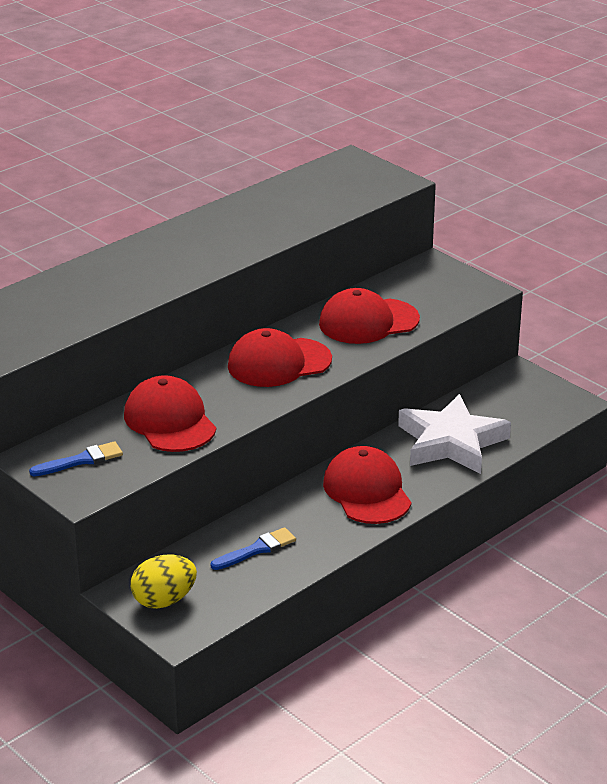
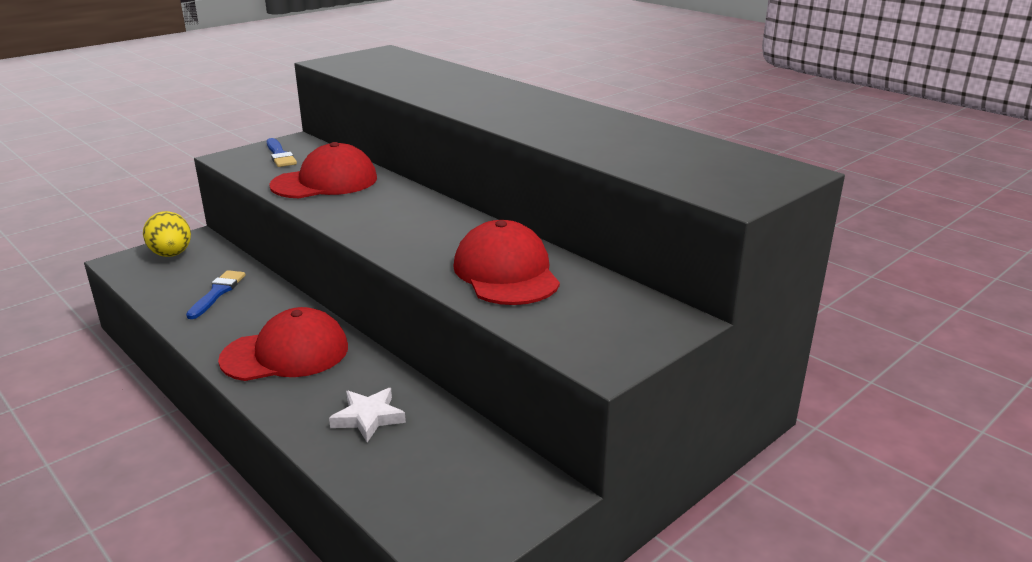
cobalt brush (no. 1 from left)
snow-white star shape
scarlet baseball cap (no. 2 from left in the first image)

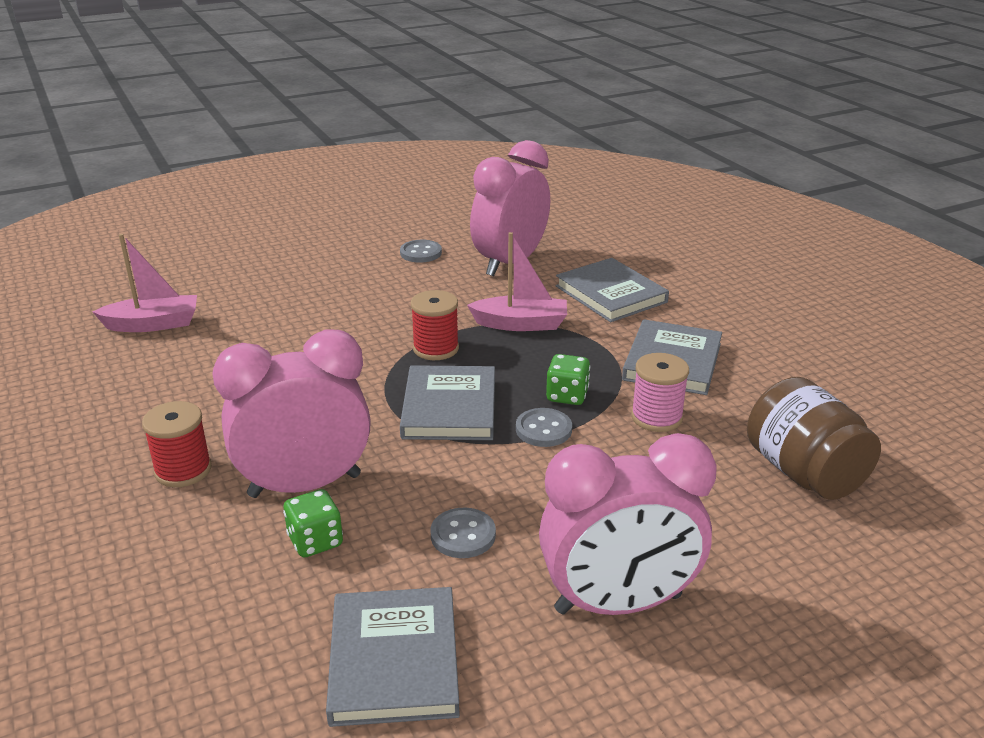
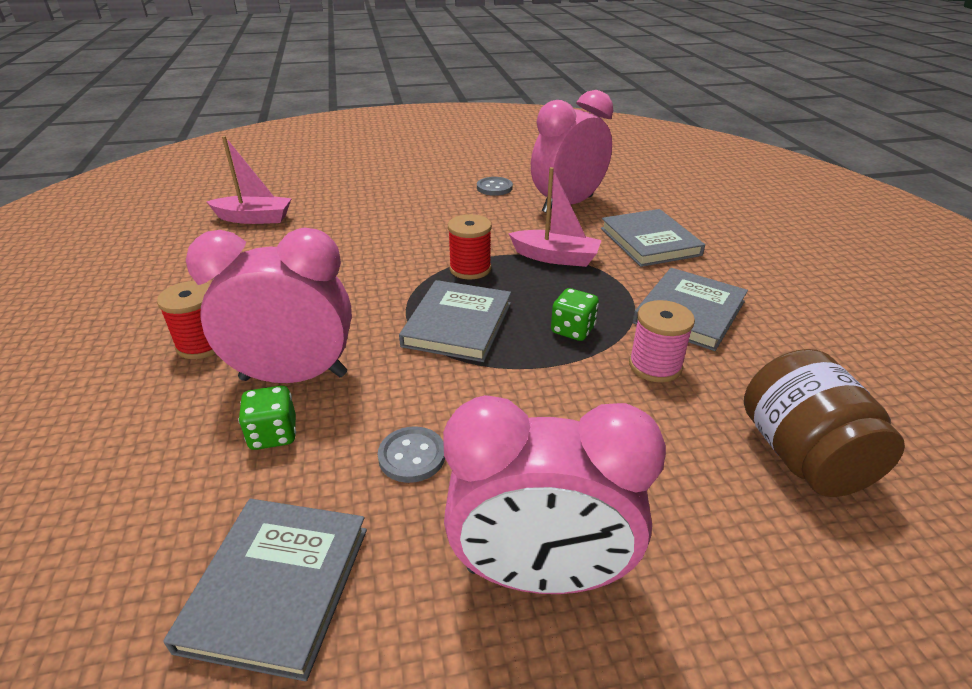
gray shirt button (no. 3 from left in the first image)

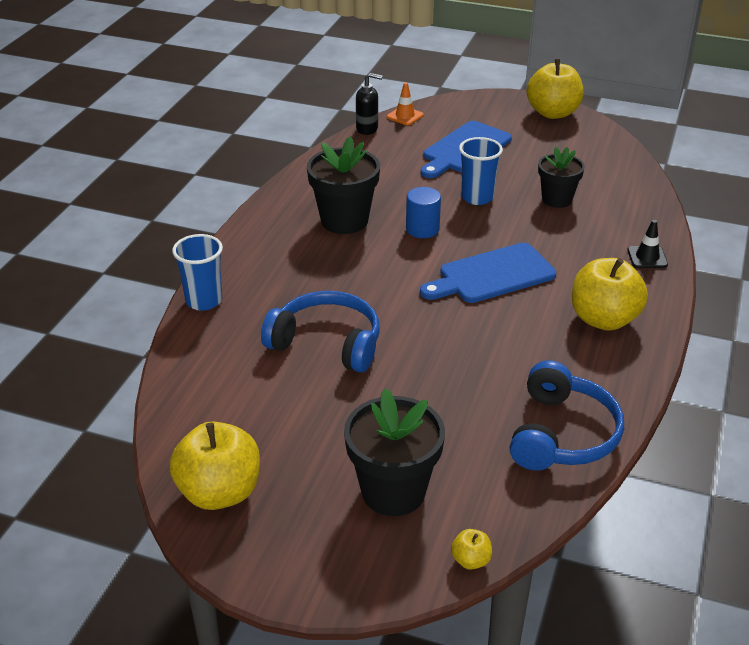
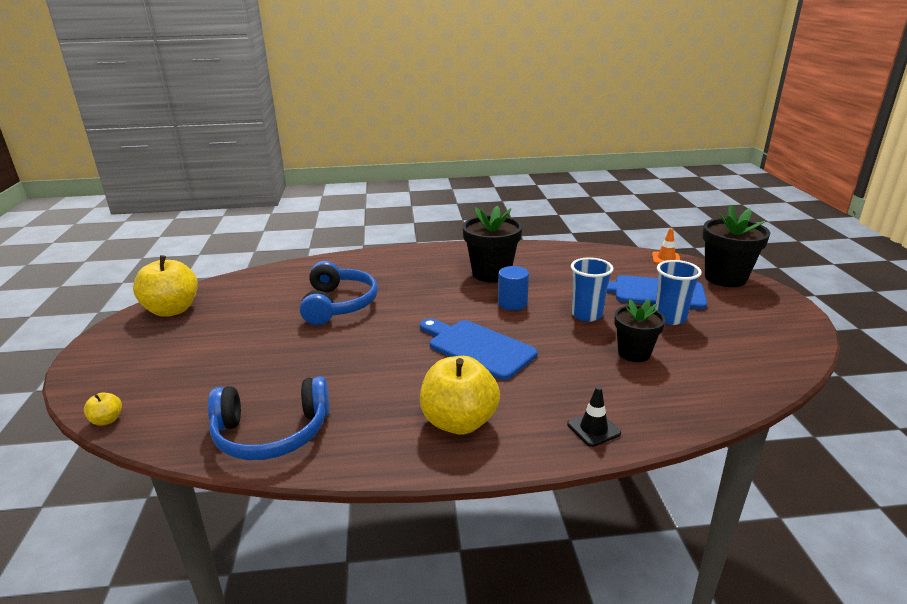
cobalt beaker (no. 2 from left)
ebony flower pot (no. 3 from left)
ebony pump bottle
yellow toy apple (no. 3 from left in the first image)

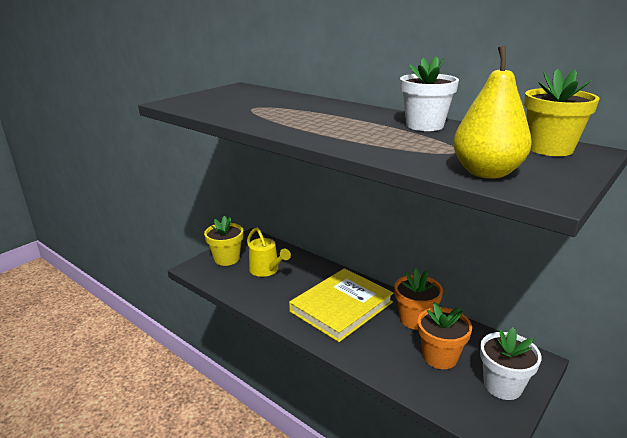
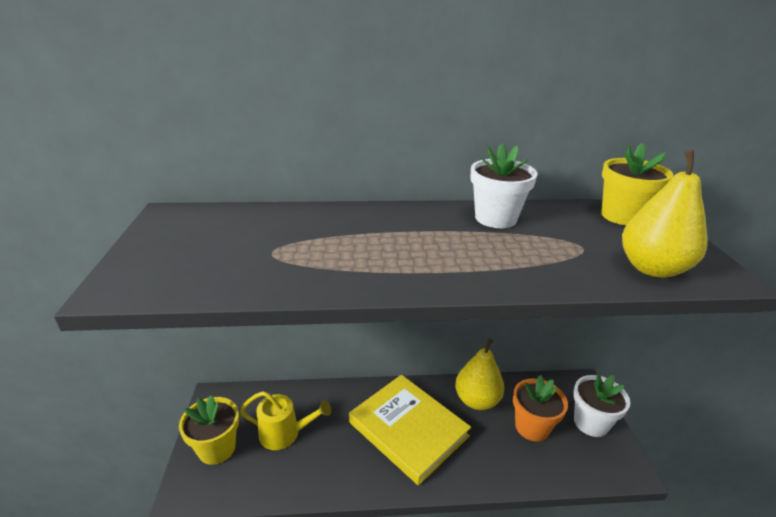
yellow book
yellow toy pear (no. 1 from left)

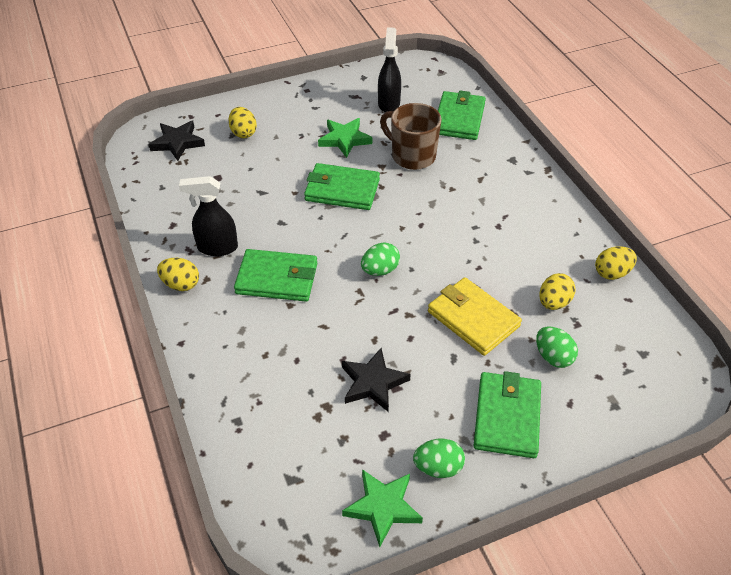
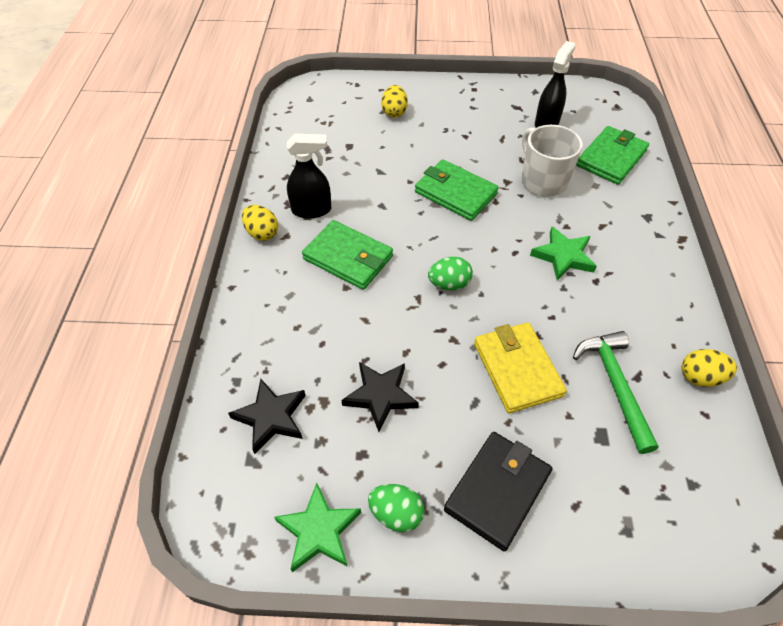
ebony star shape (no. 1 from left)
ebony spray cleaner (no. 1 from left)
ebony wallet
snow-white mug
green star shape (no. 2 from left)
green carpenter's hammer
green egg shape (no. 3 from left in the first image)

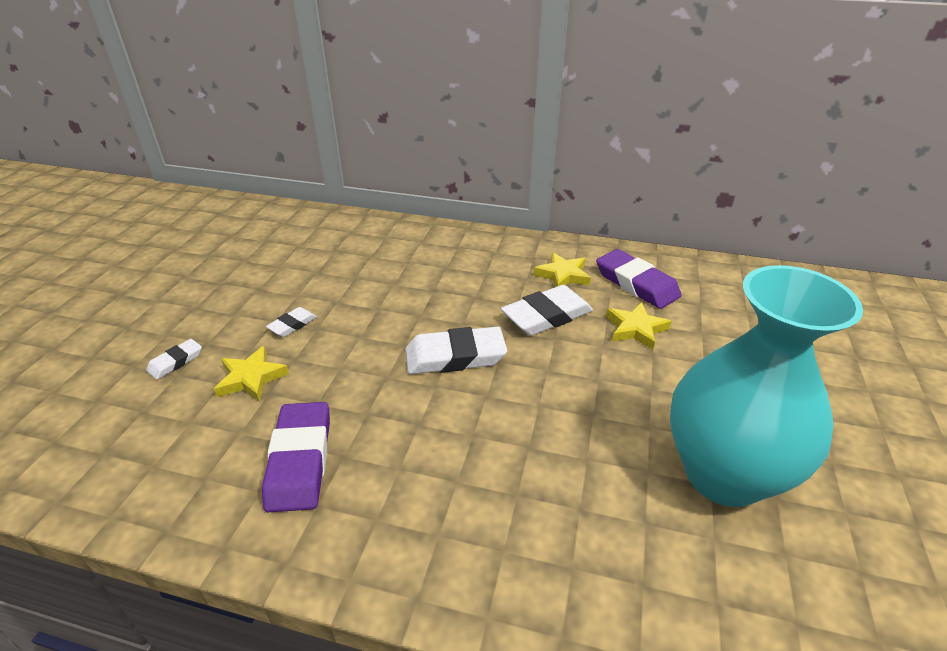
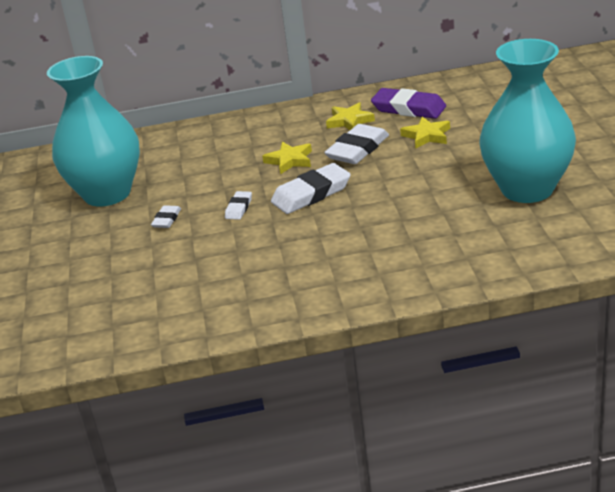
turquoise vase (no. 1 from left)
snow-white gum eraser (no. 2 from left)
yellow star shape (no. 1 from left)
royal purple gum eraser (no. 1 from left in the first image)

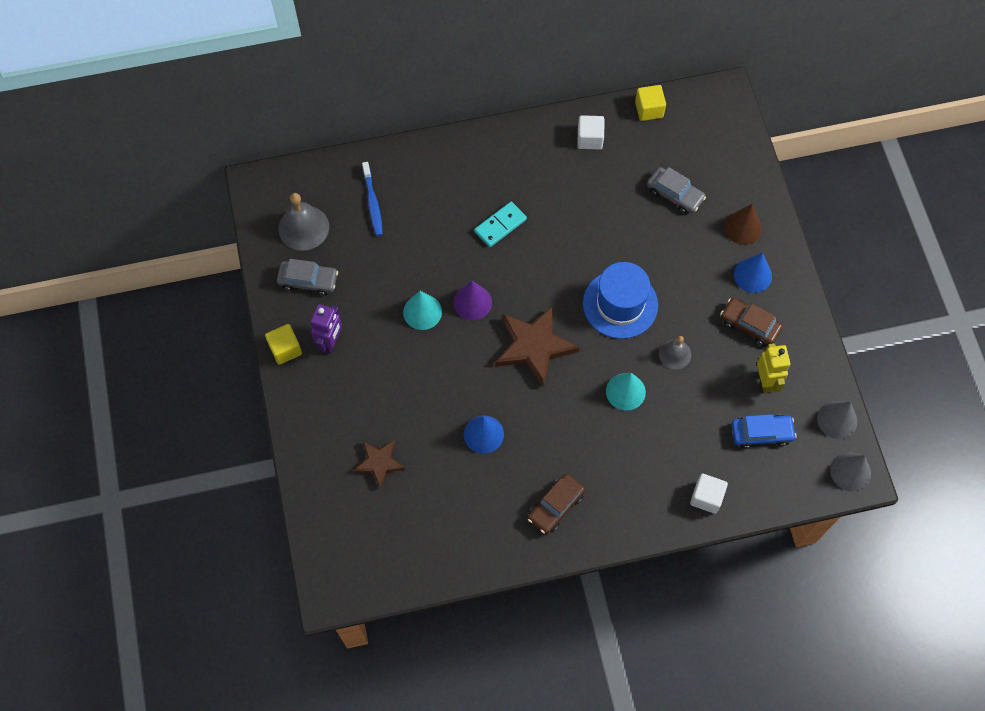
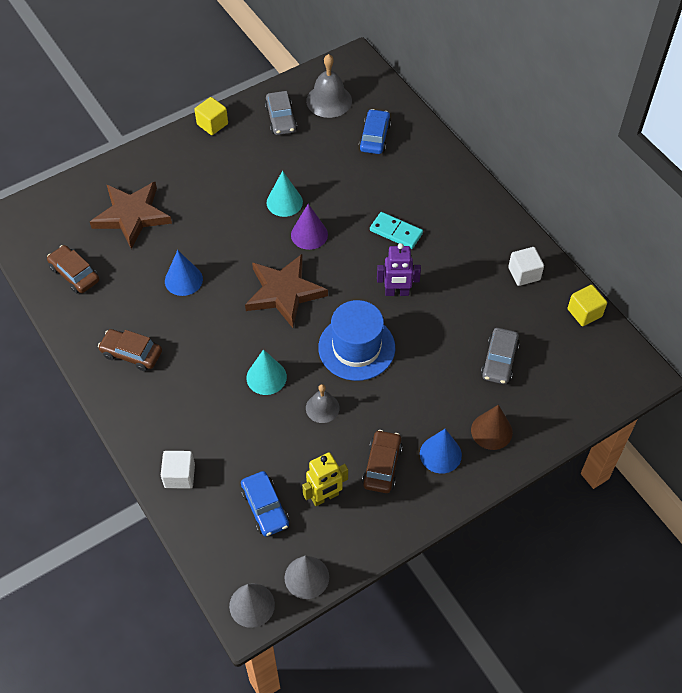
russet automobile (no. 1 from left)
russet star shape (no. 1 from left)
cobalt automobile (no. 2 from left)
royal purple robot figure

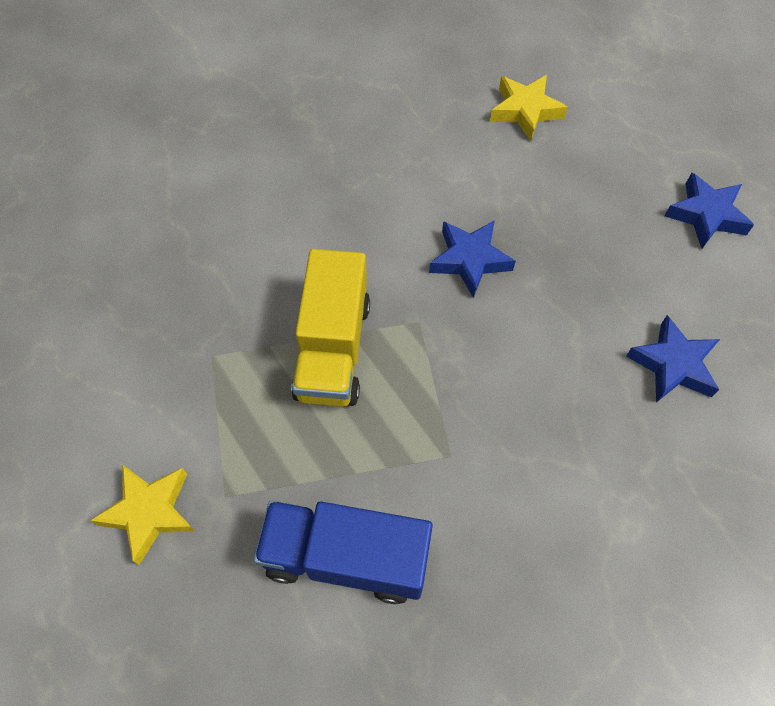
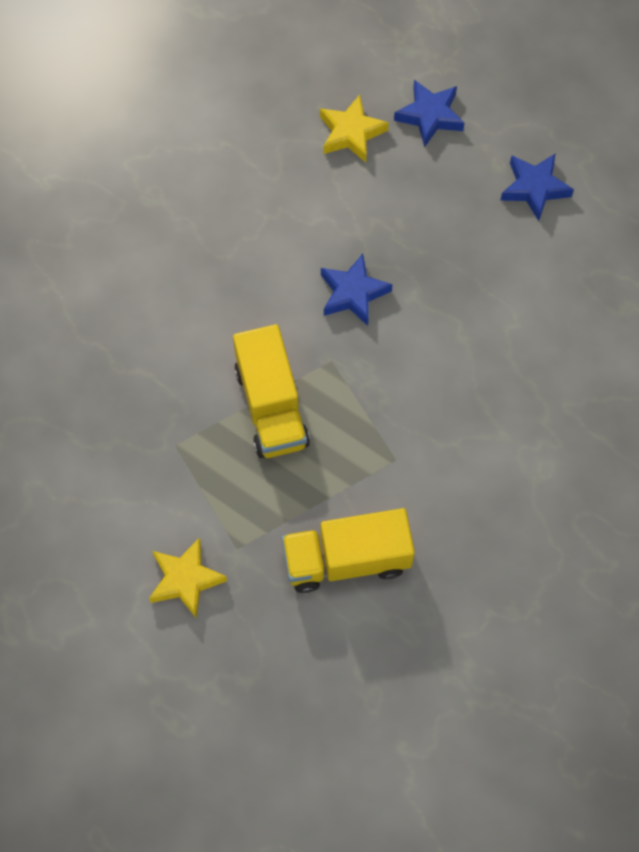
yellow truck (no. 2 from left)
cobalt star shape (no. 2 from left)

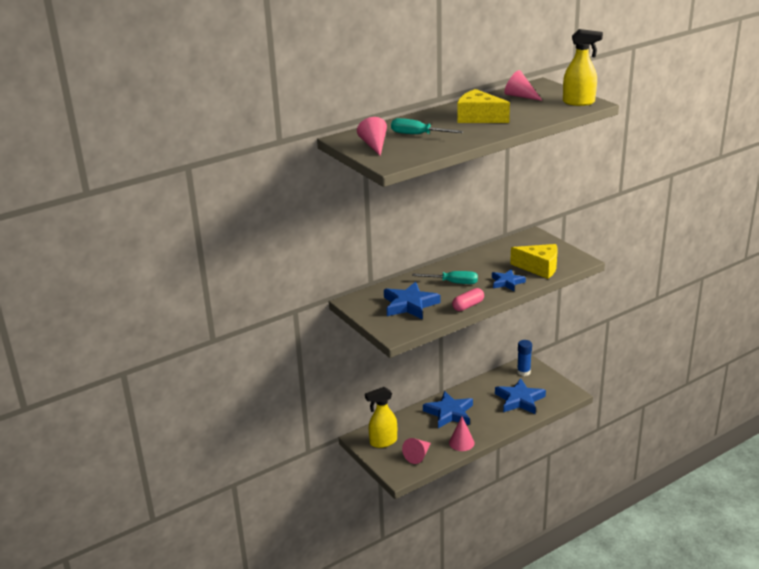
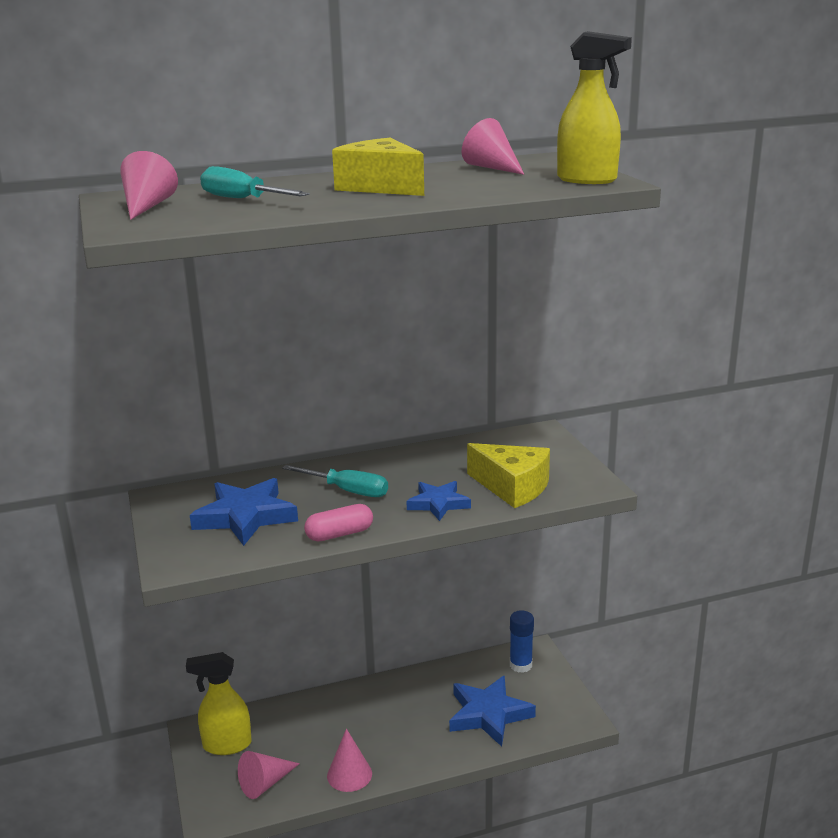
cobalt star shape (no. 2 from left in the first image)

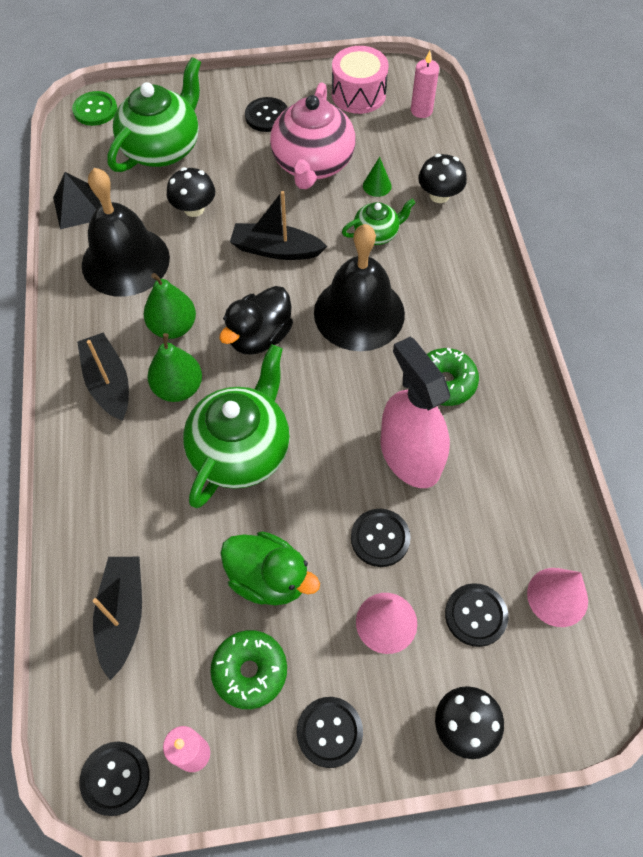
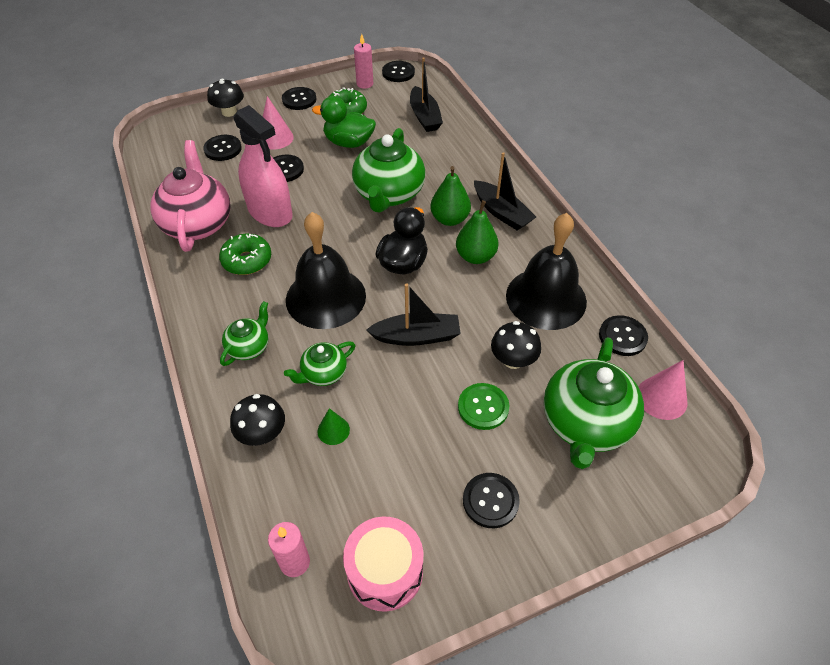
rosy tea pot
green tea pot (no. 1 from left)
green shirt button
ebony shirt button (no. 6 from left)
rosy cone shape (no. 2 from left)

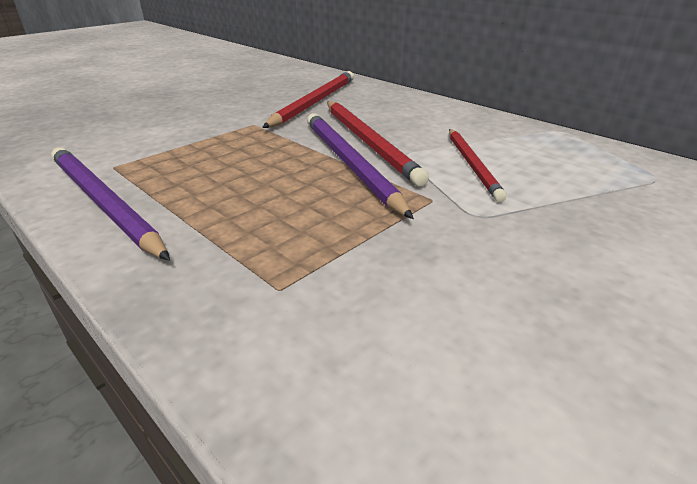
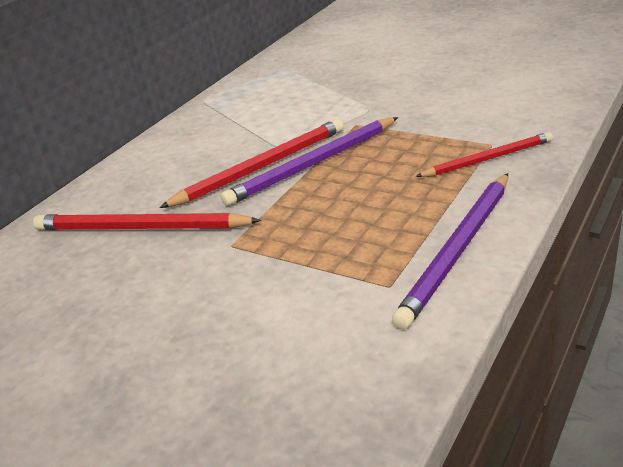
scarlet pencil (no. 3 from left)

